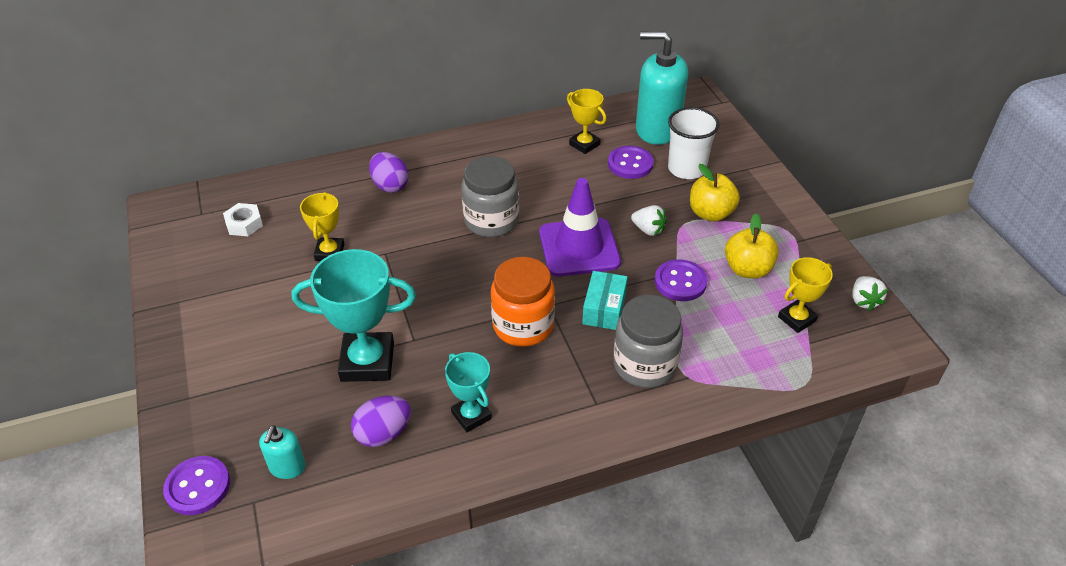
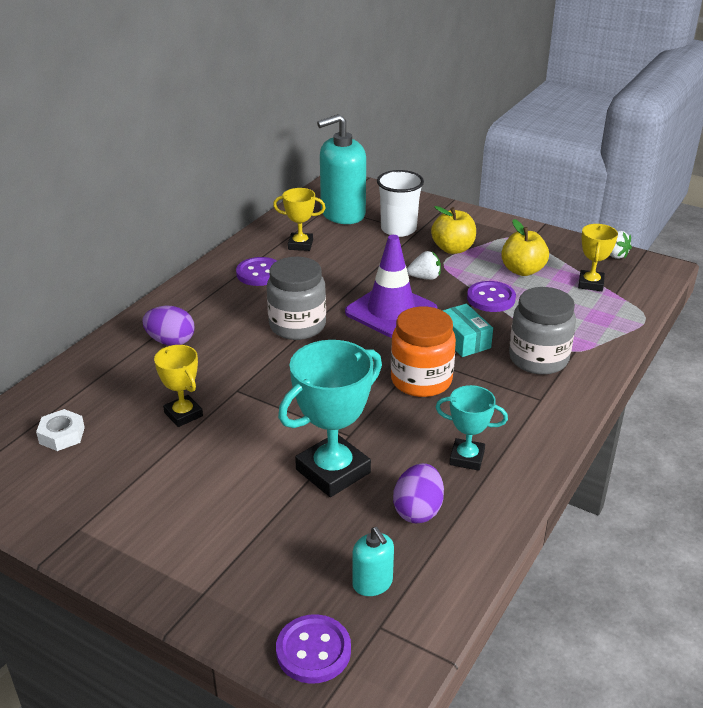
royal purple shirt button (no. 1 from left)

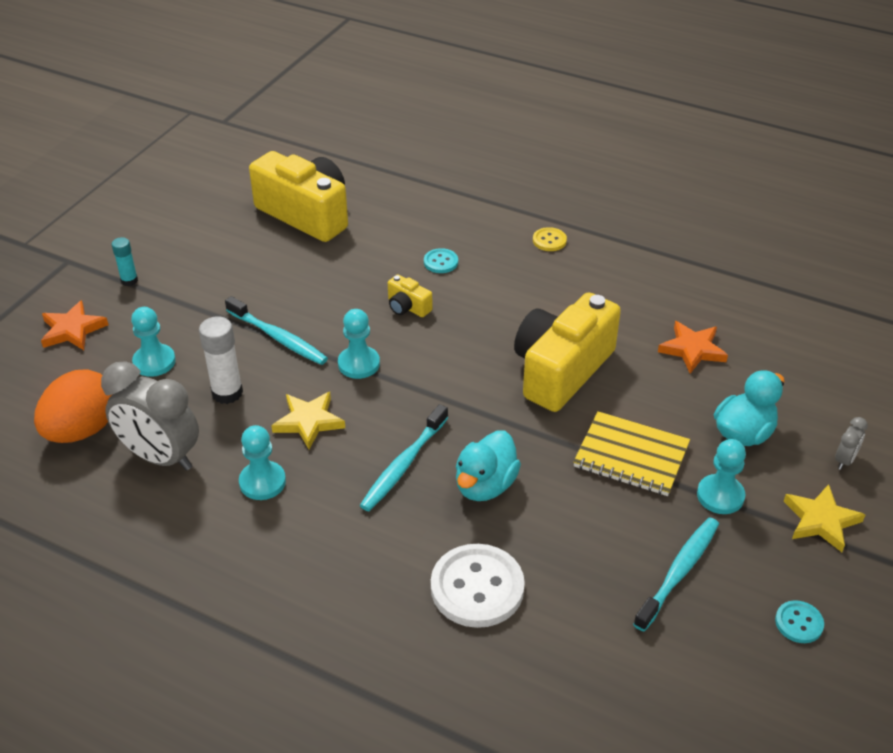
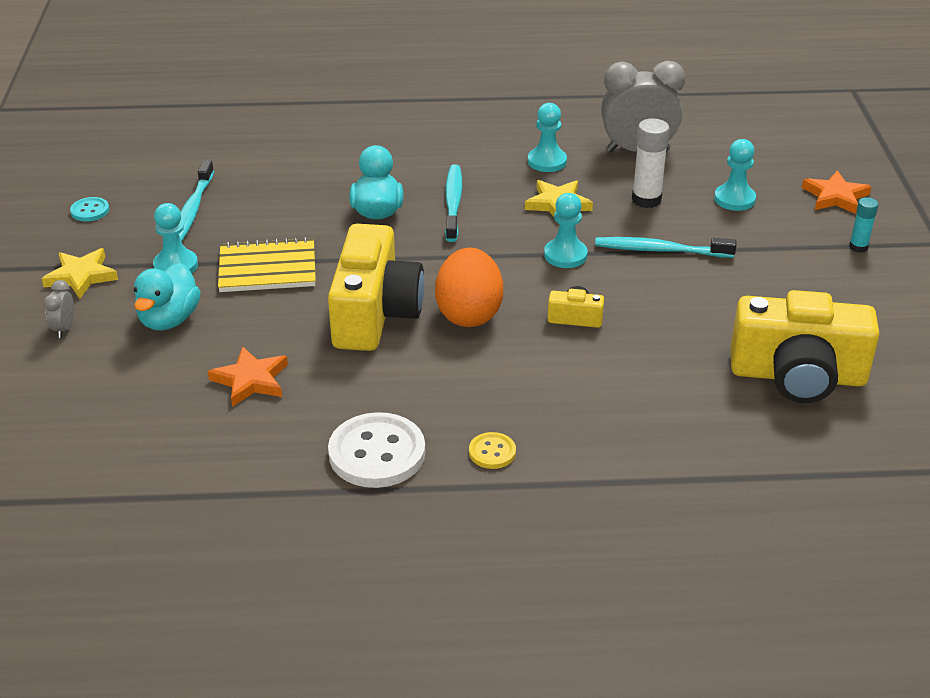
snow-white shirt button
orange-coloured egg shape
turquoise shirt button (no. 1 from left in the first image)

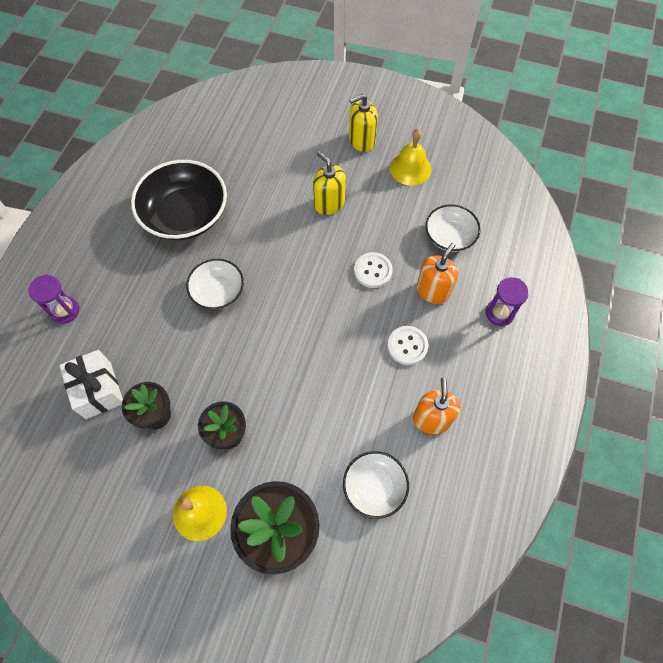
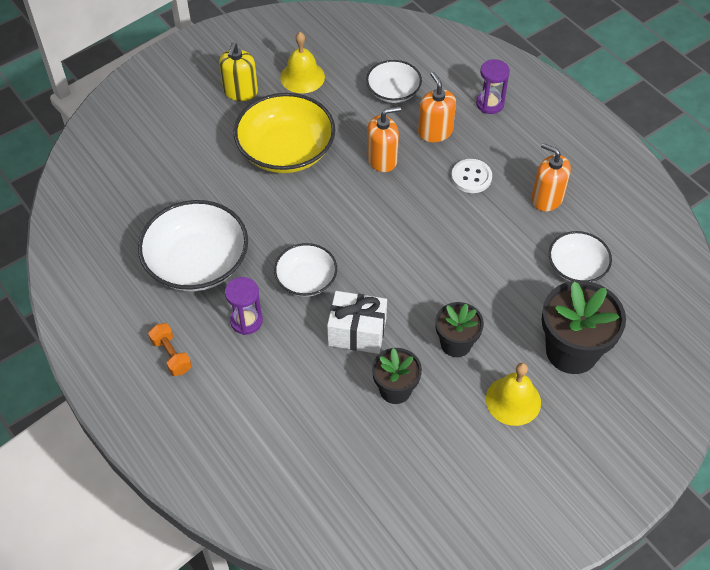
snow-white deep dish (no. 1 from left)
orange-coloured dumbbell
royal purple sand timer (no. 1 from left)
yellow deep dish
snow-white gift
orange-coloured pump bottle (no. 1 from left)

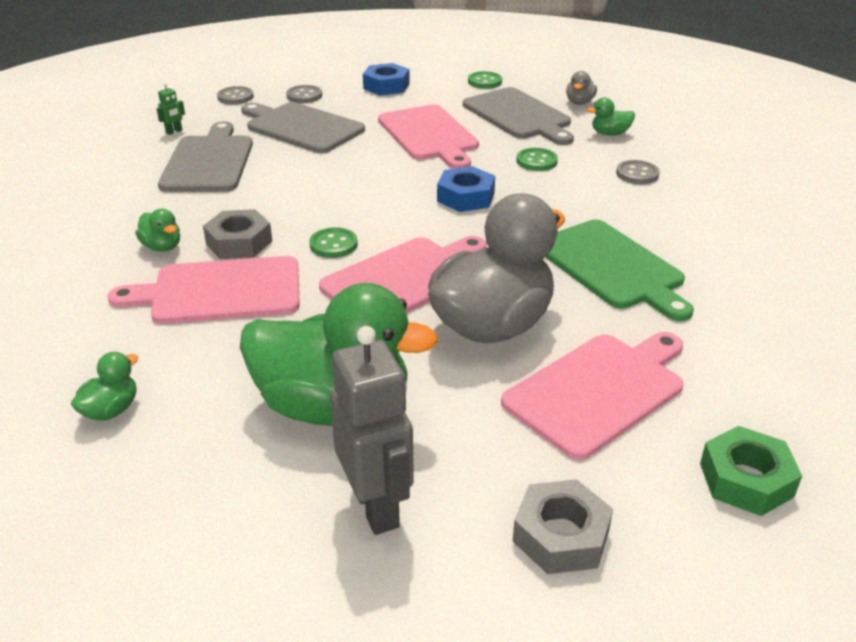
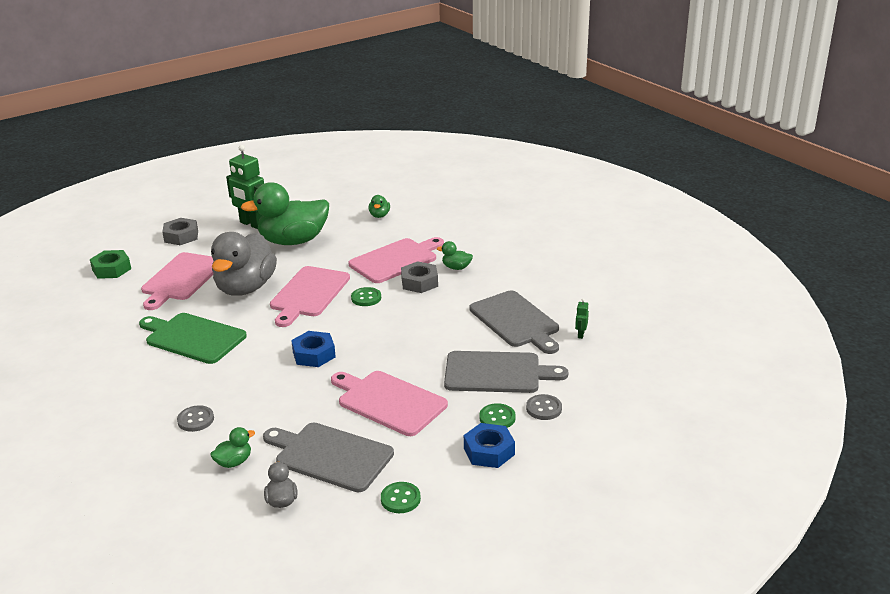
green robot figure (no. 1 from left)
green shirt button (no. 3 from left)
gray shirt button (no. 1 from left in the first image)

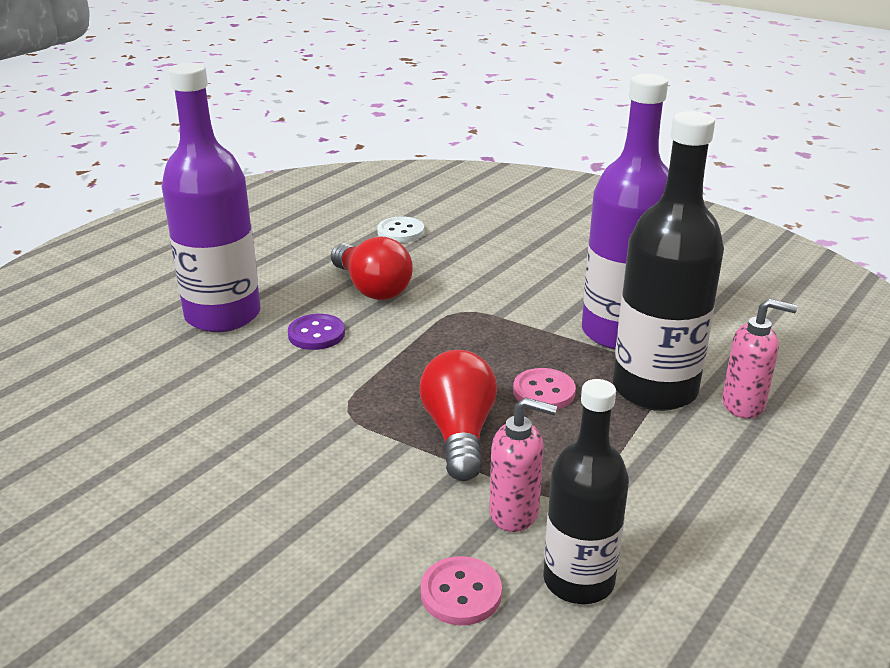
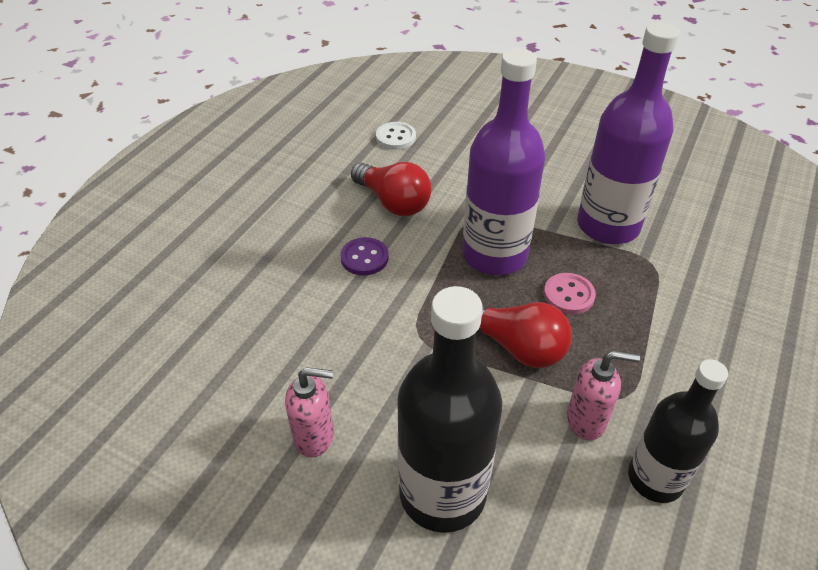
rosy pump bottle (no. 1 from left)
ebony bottle (no. 1 from left)
royal purple bottle (no. 1 from left)
scarlet bulb (no. 2 from left)
rosy shirt button (no. 1 from left in the first image)

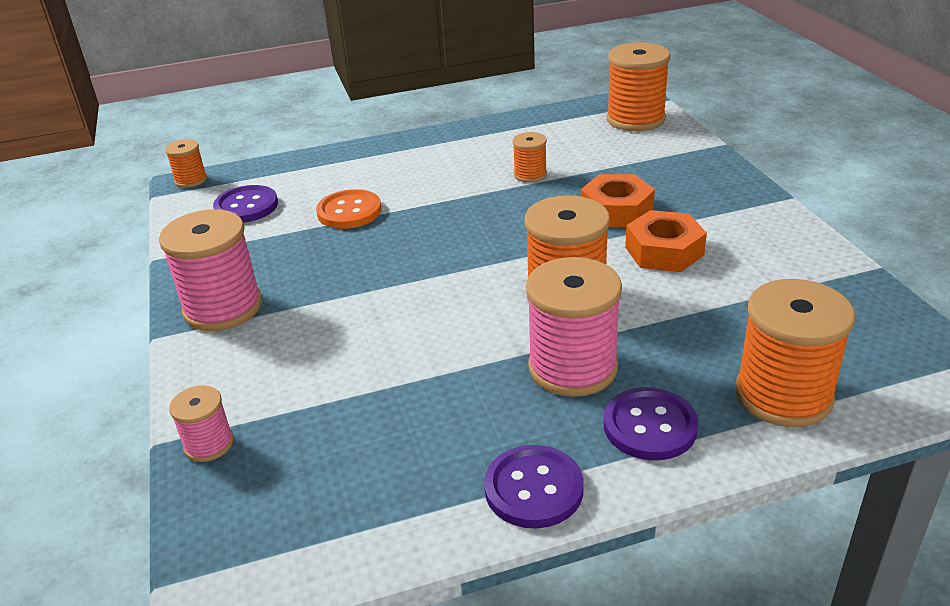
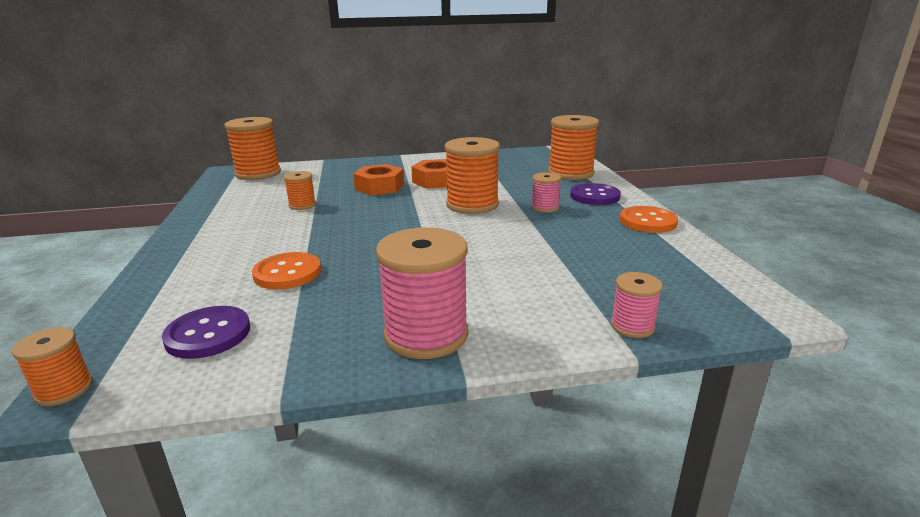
rosy spool (no. 2 from left)
orange-coloured shirt button (no. 2 from left)

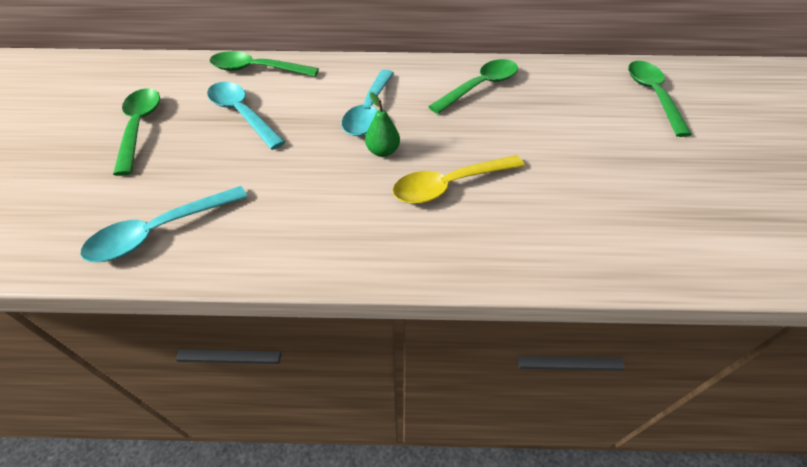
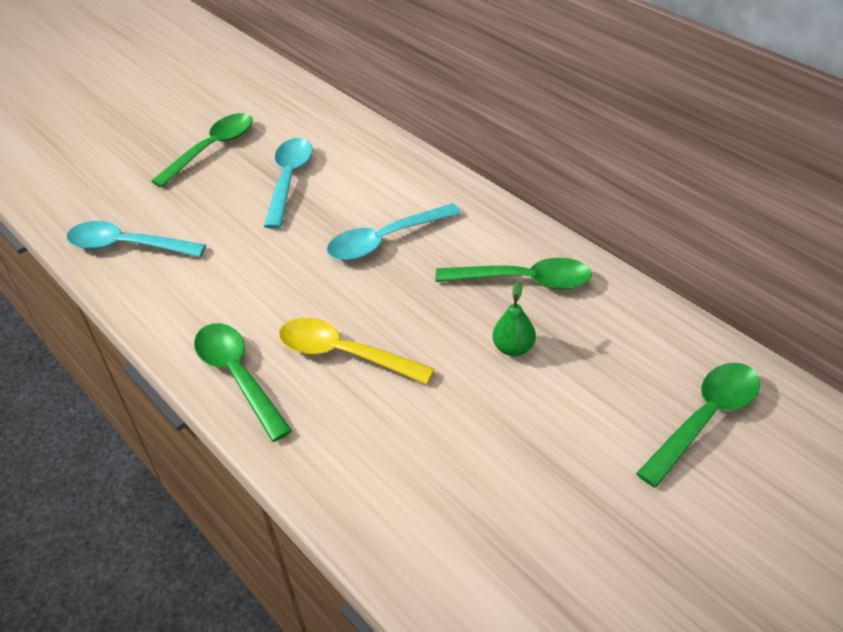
green tablespoon (no. 2 from left)
green toy pear

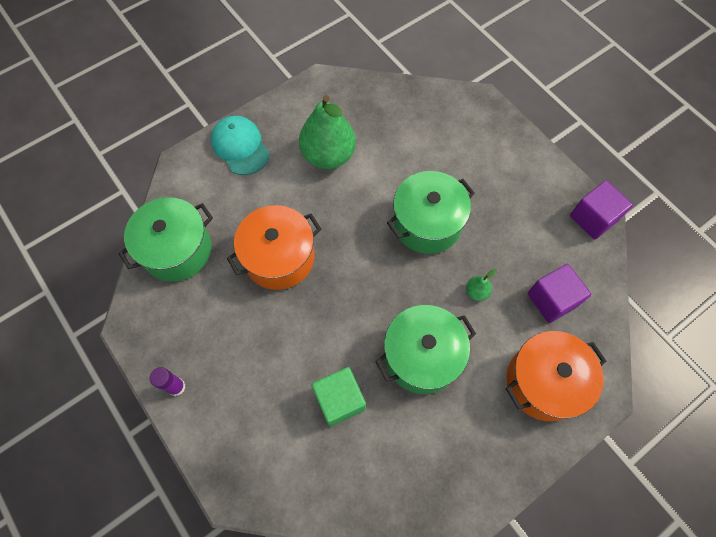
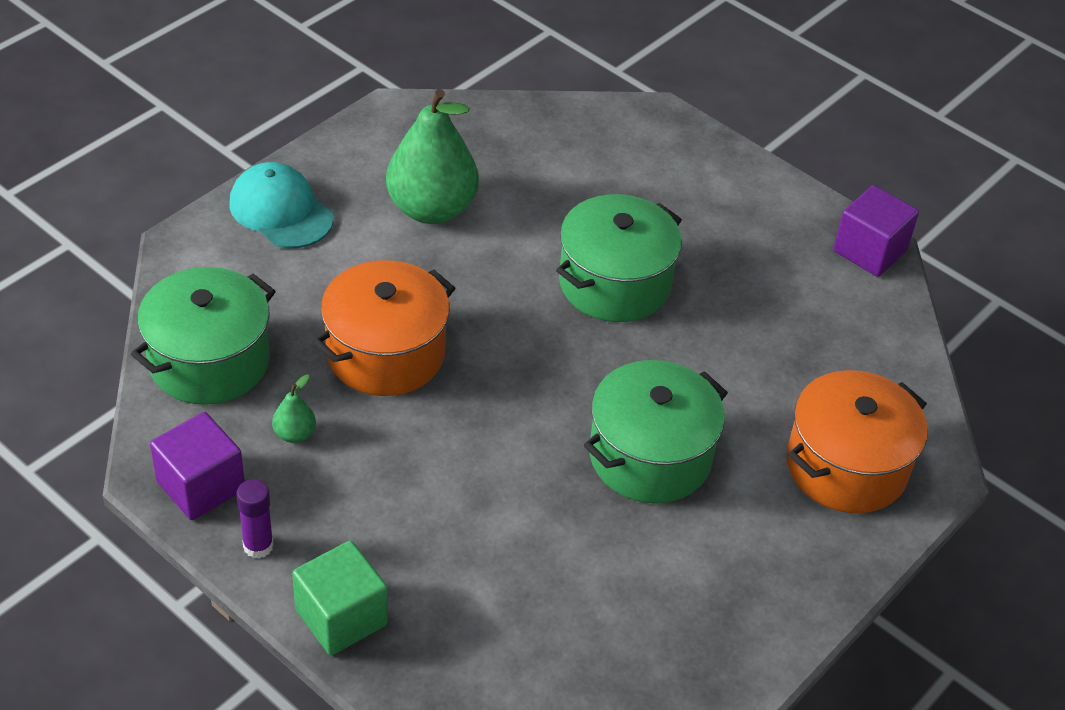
royal purple block (no. 1 from left)
green toy pear (no. 1 from left)
green block

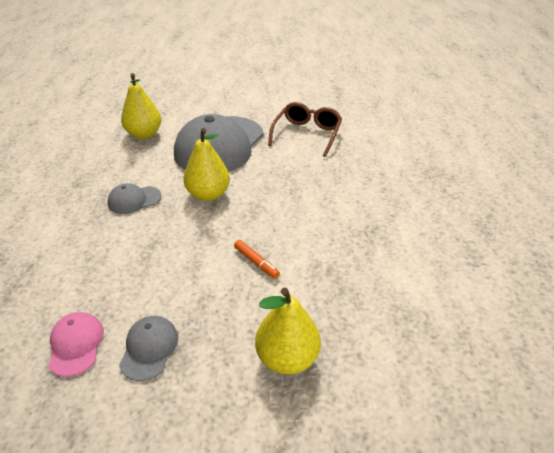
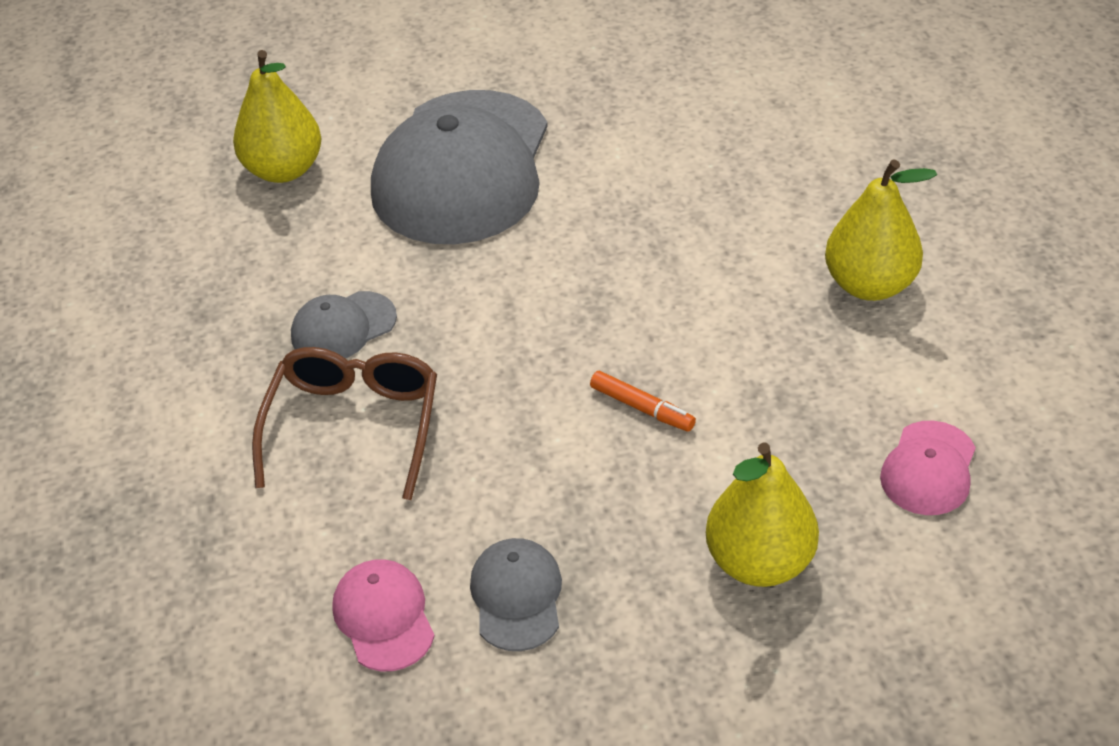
russet eyeglasses
yellow toy pear (no. 3 from left)
rosy baseball cap (no. 2 from left)

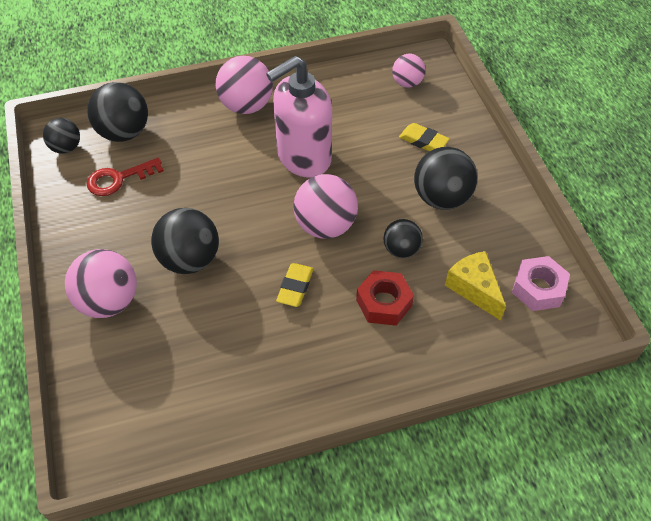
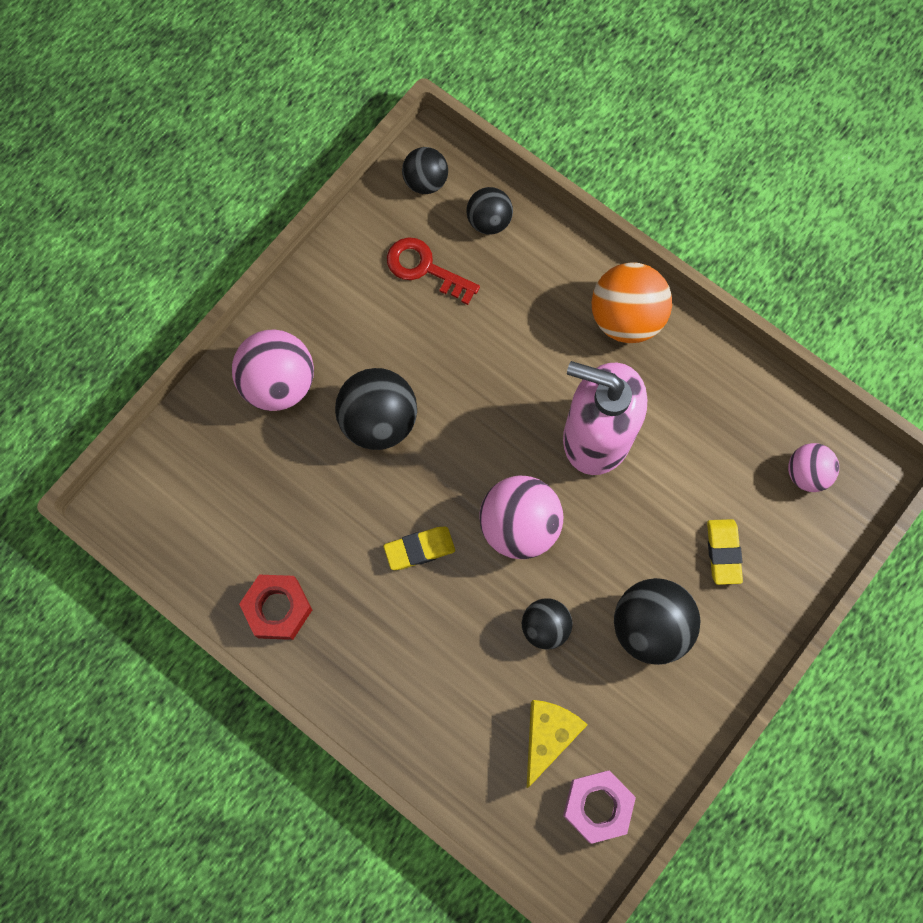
scarlet hexagon nut
ebony ball (no. 3 from left)
orange-coloured ball

